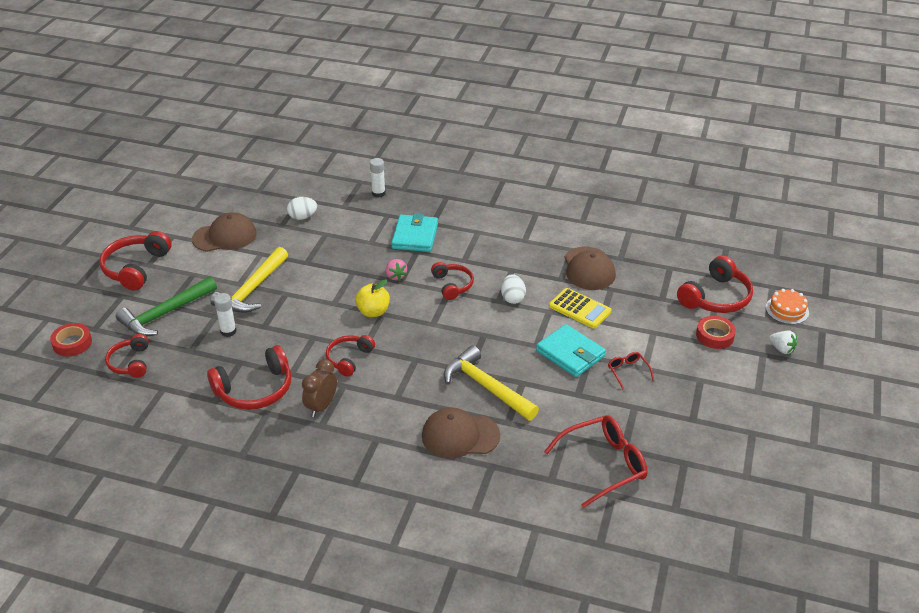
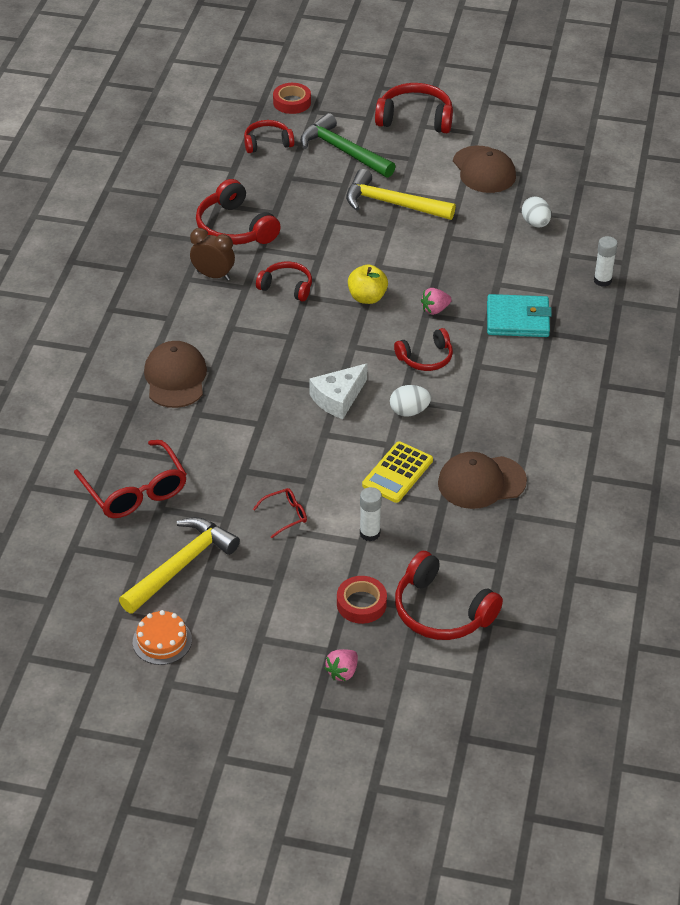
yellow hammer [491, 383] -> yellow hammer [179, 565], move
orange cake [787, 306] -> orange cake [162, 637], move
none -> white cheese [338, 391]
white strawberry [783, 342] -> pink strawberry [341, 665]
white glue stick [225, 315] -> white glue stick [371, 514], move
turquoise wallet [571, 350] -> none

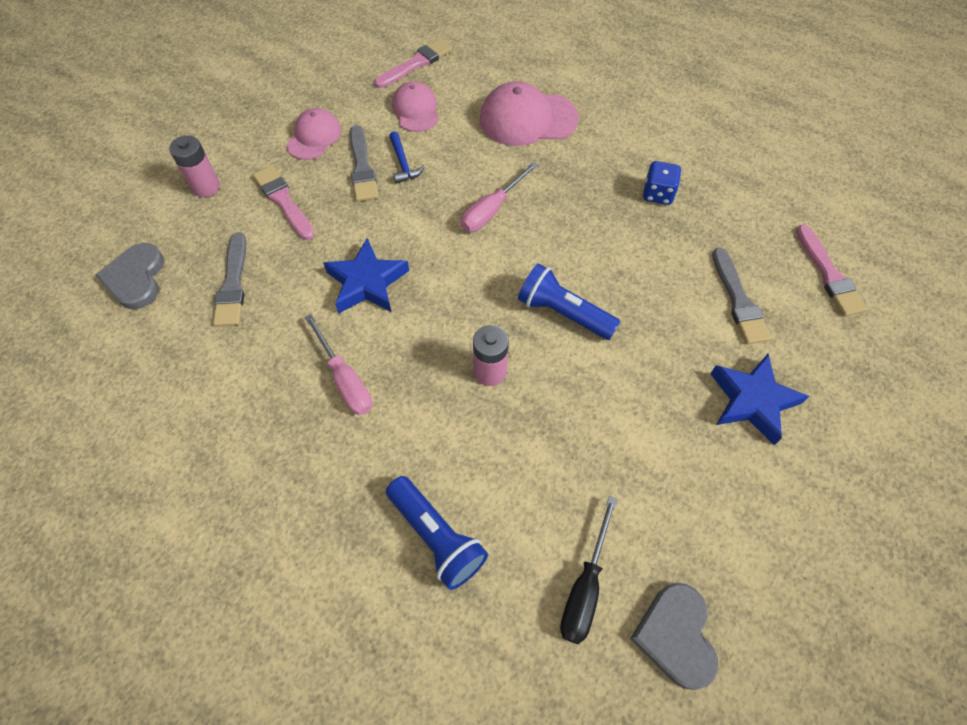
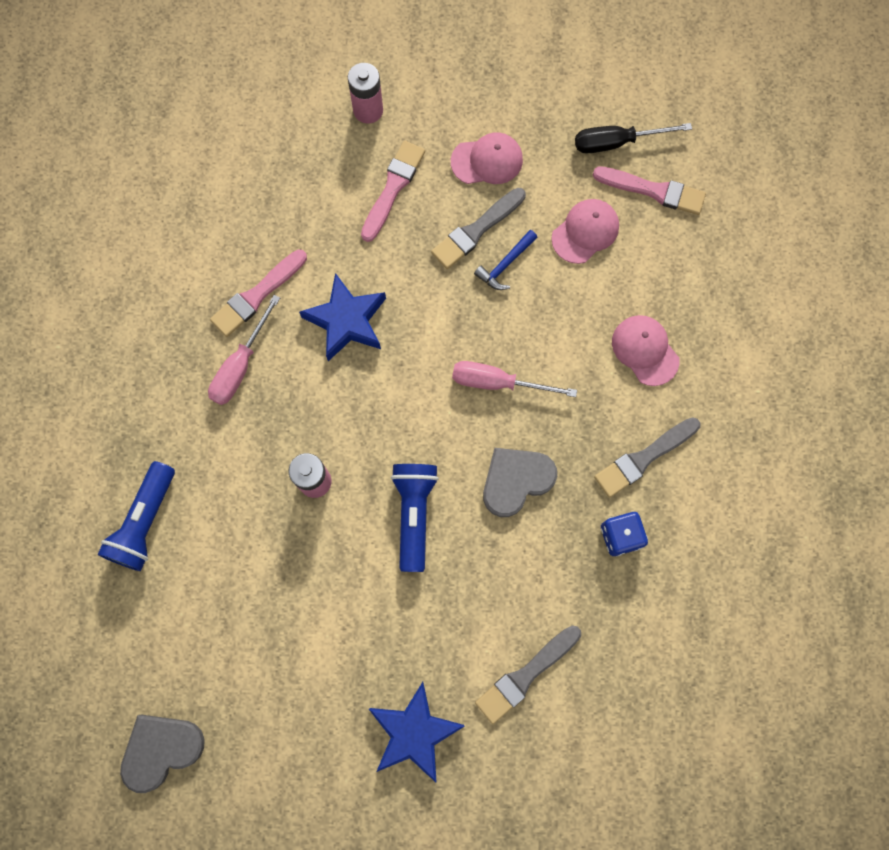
pink brush [831, 270] -> pink brush [258, 293], move
grey heart [129, 276] -> grey heart [520, 482], move
black screwdriver [588, 570] -> black screwdriver [633, 138], move
grey brush [229, 279] -> grey brush [647, 457], move
pink cap [529, 114] -> pink cap [645, 350], x0.63

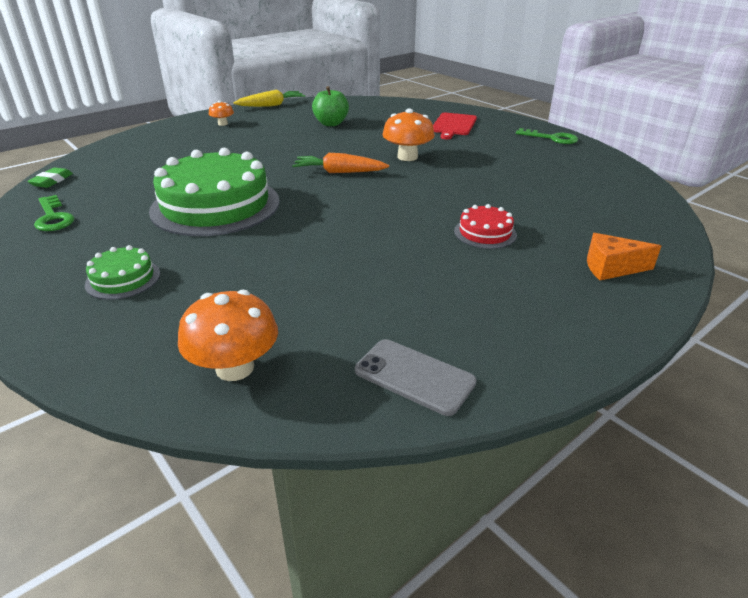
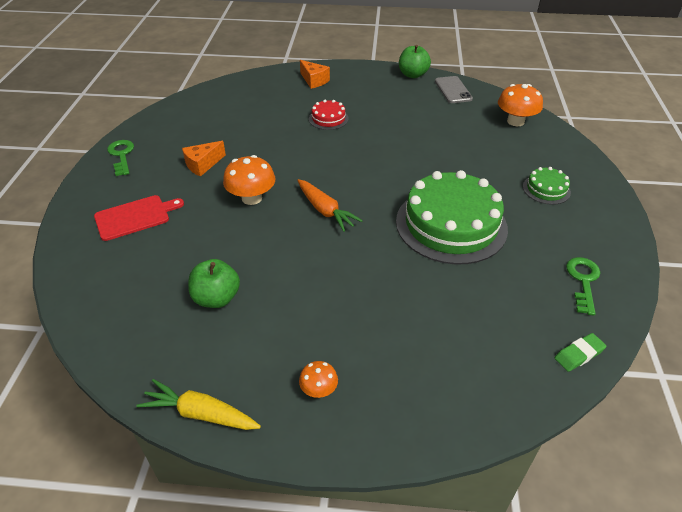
none -> orange cheese [204, 159]
none -> green apple [415, 61]

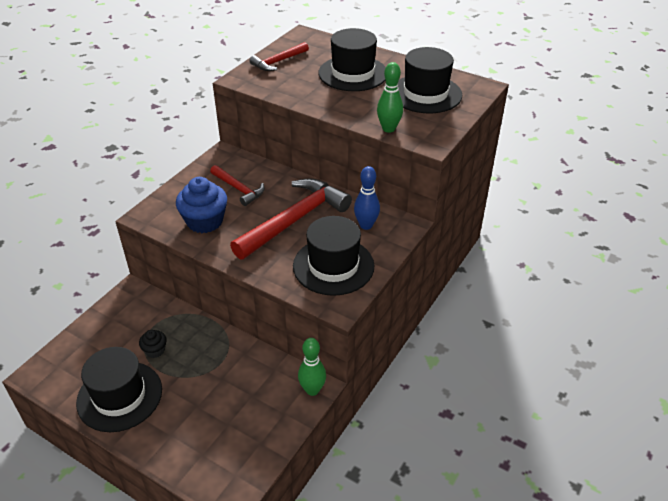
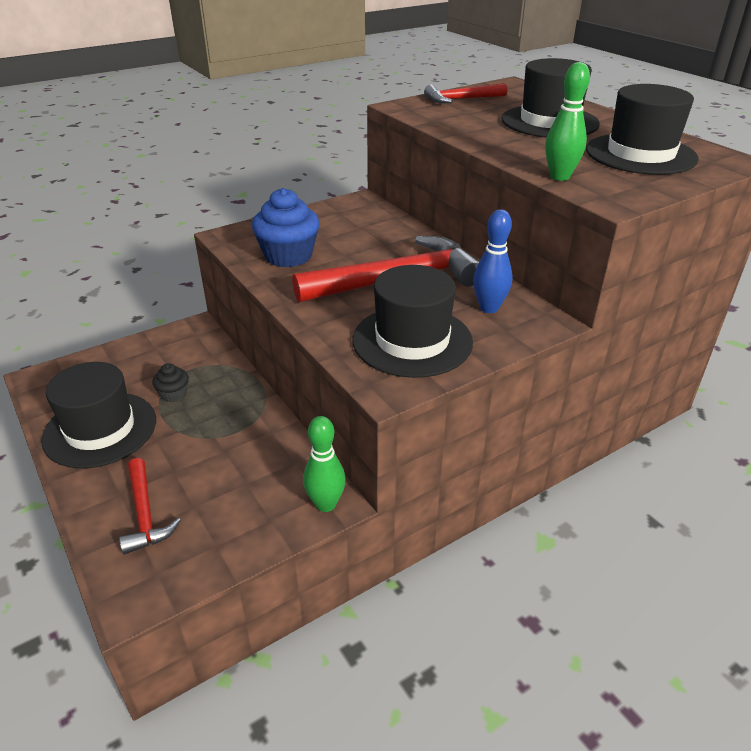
red hammer [237, 185] -> red hammer [150, 506], move

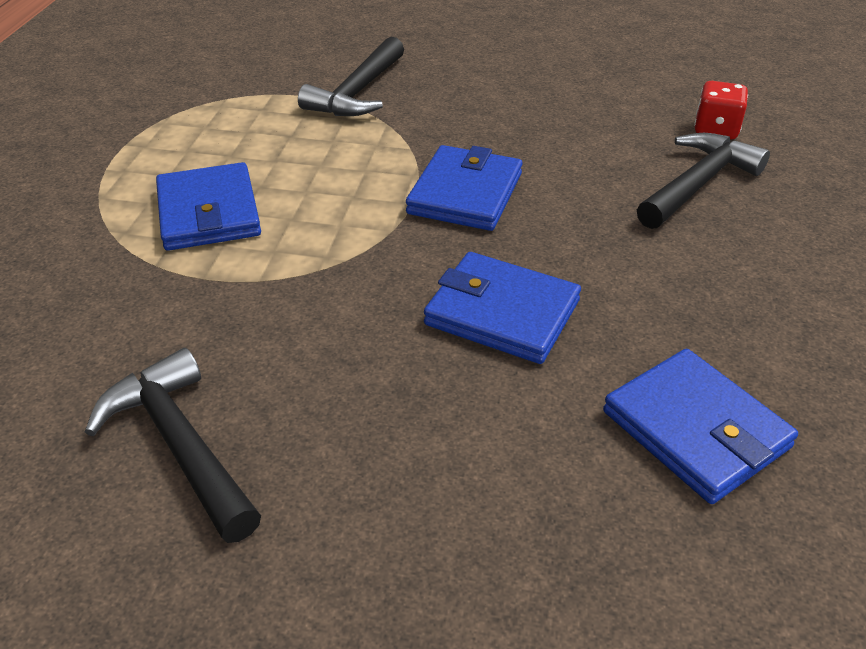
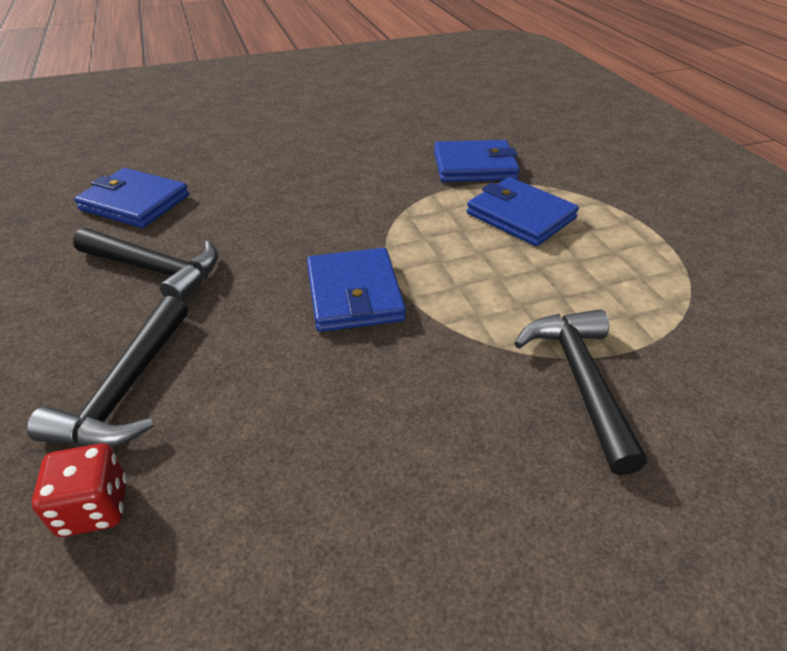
black hammer [173, 445] -> black hammer [145, 265], move
blue wallet [502, 308] -> blue wallet [477, 161], move

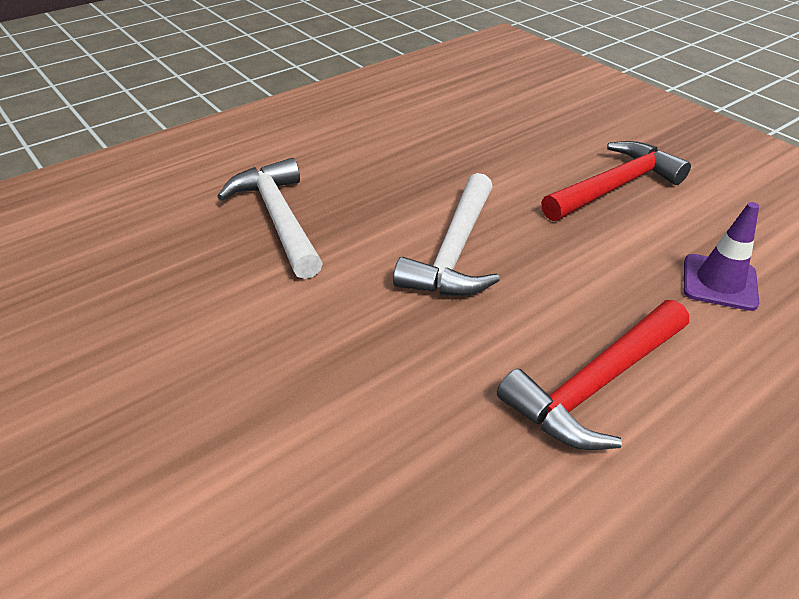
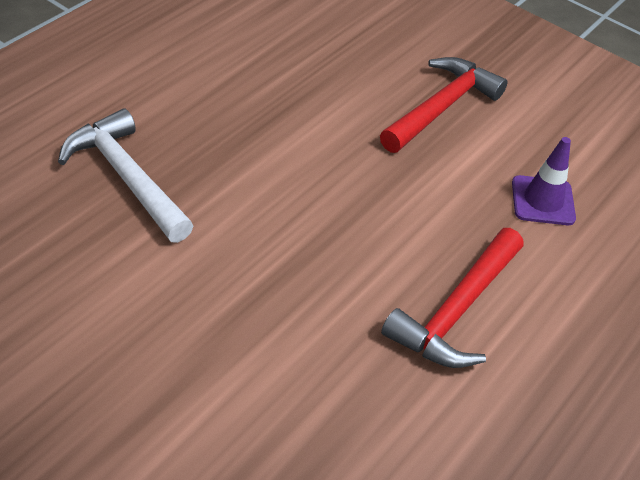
white hammer [446, 234] -> none

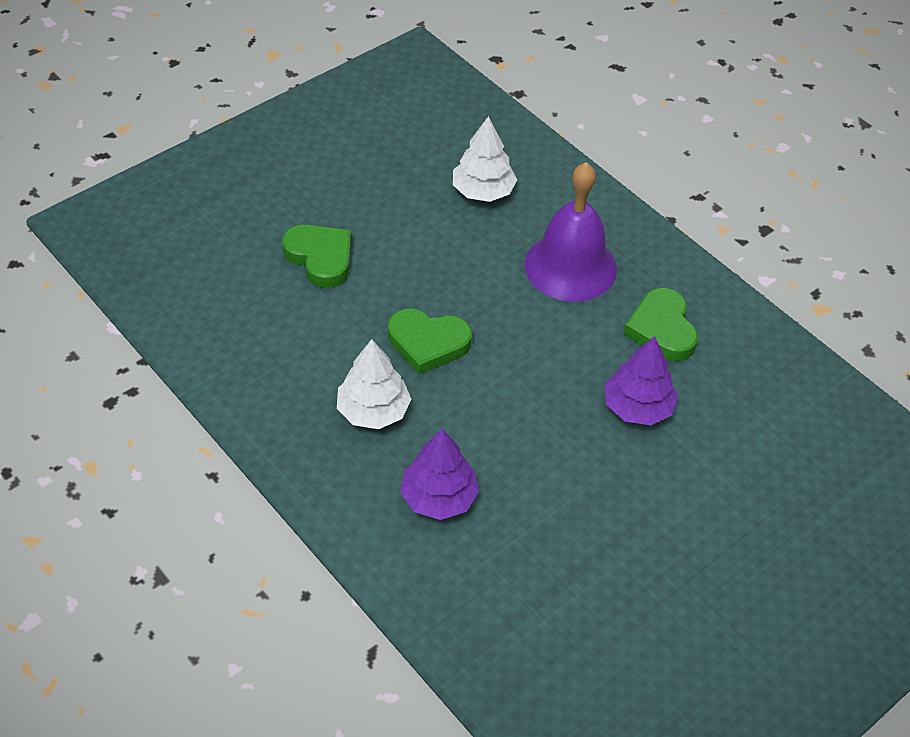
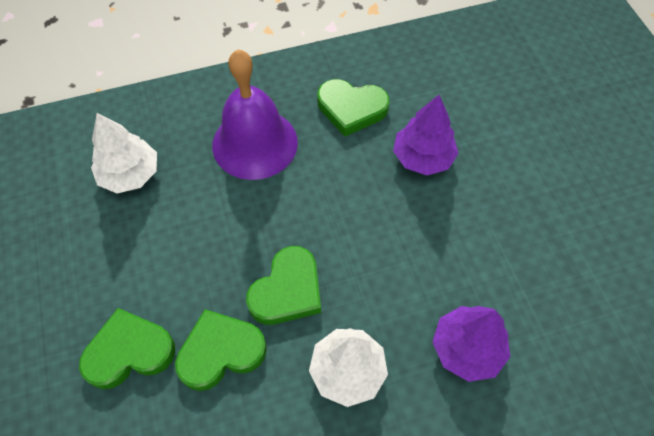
none -> green heart [221, 350]

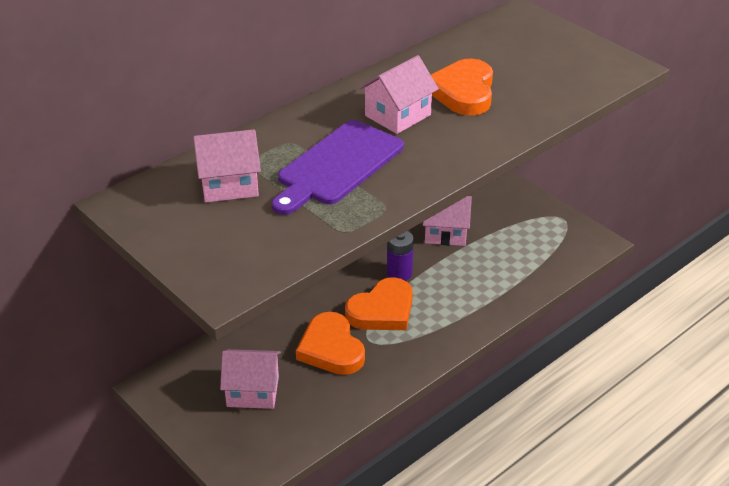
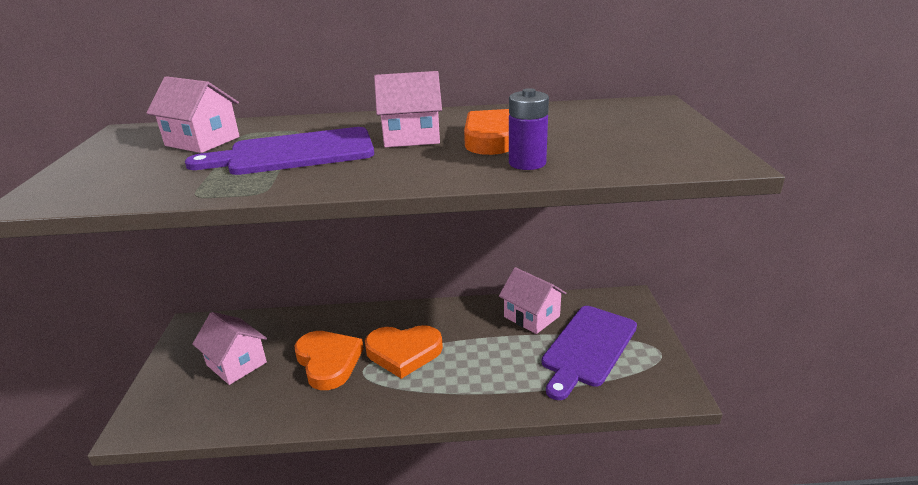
orange heart [330, 343] -> orange heart [329, 360], 135 degrees clockwise
purple battery [400, 256] -> purple battery [529, 129], move
none -> purple cutting board [589, 353]

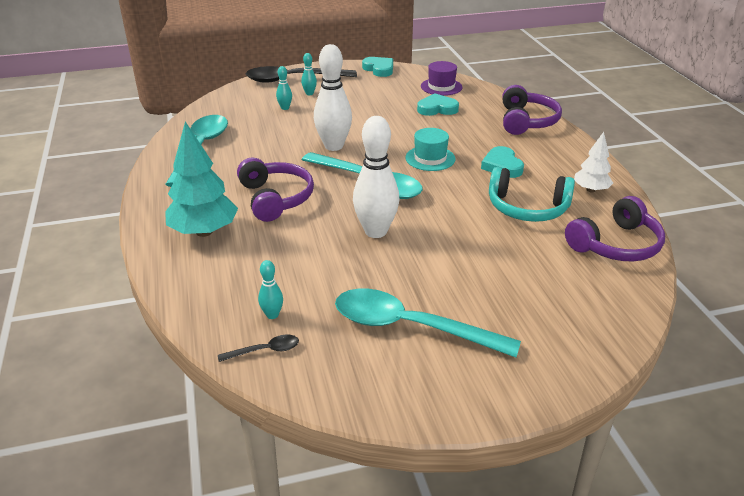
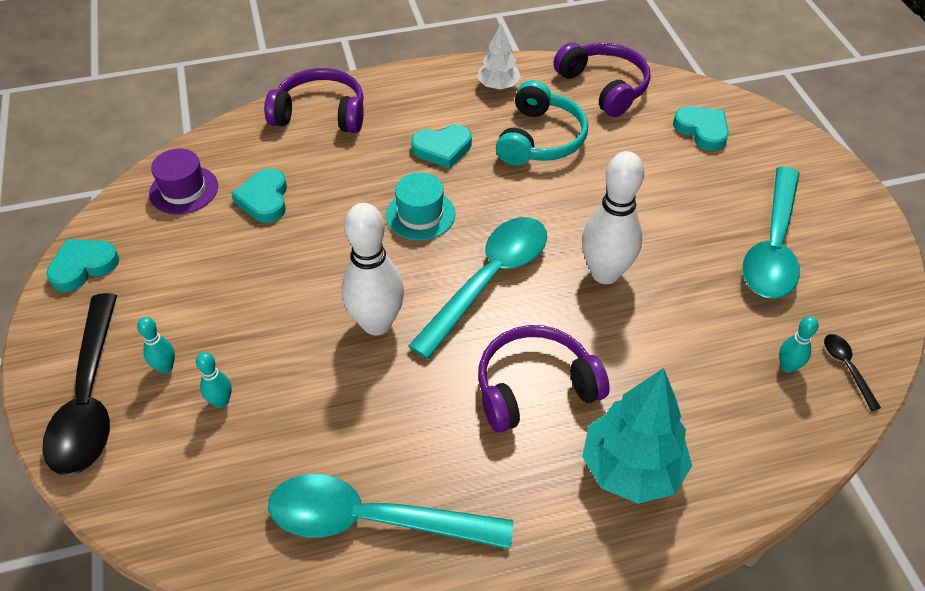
none -> turquoise heart [701, 128]

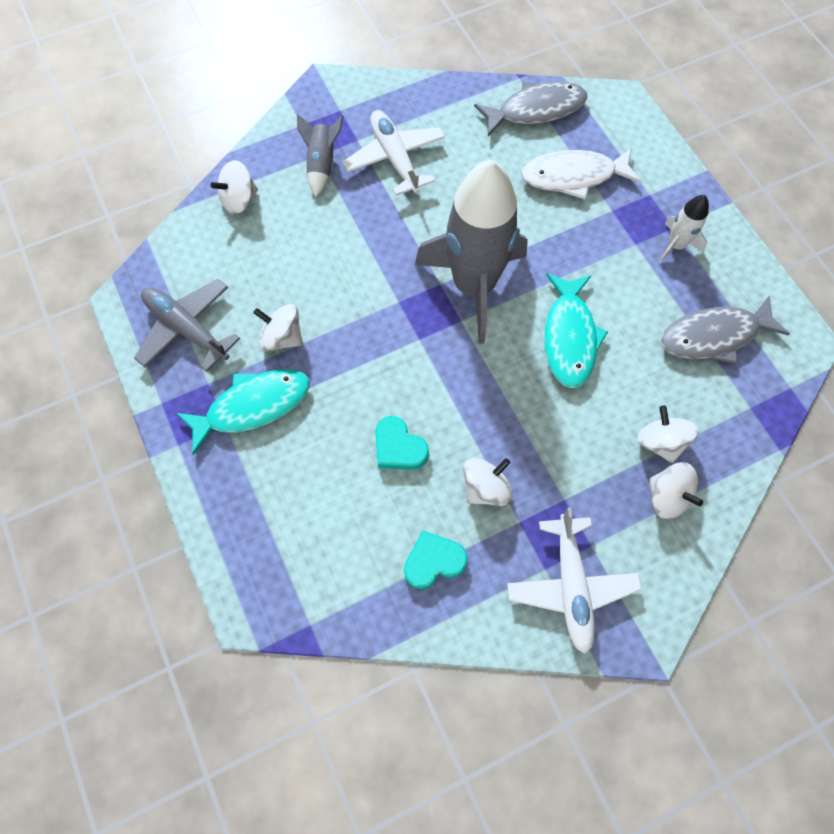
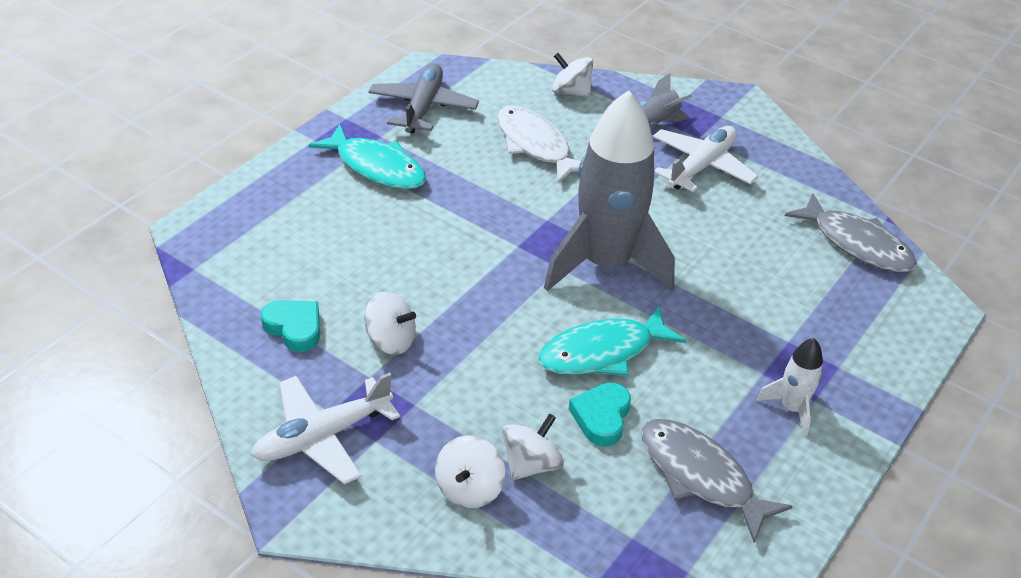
white fish [581, 174] -> white fish [539, 144], move
turquoise heart [402, 443] -> turquoise heart [600, 414], move
white spinning top [278, 327] -> none

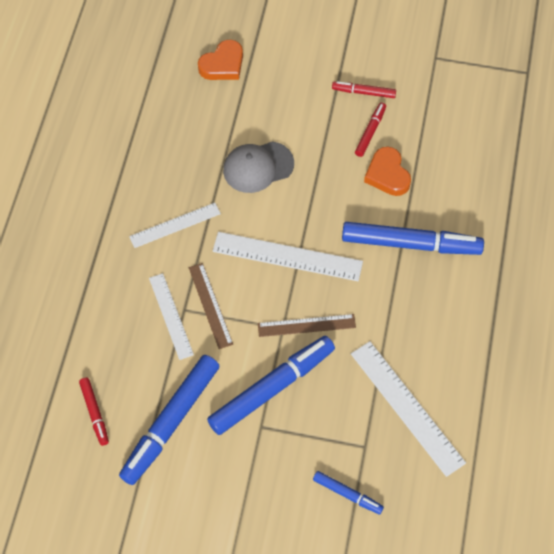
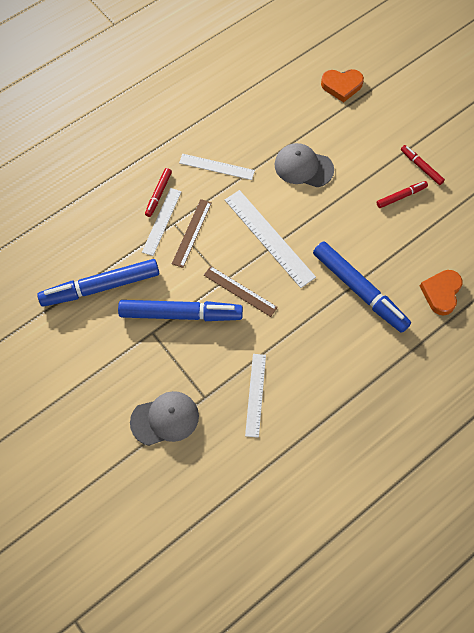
blue marker [348, 492] -> grey cap [164, 418]
red marker [94, 412] -> red marker [158, 192], move
white ruler [408, 409] -> white ruler [255, 396], x0.63
orange heart [387, 171] -> orange heart [441, 293], move

